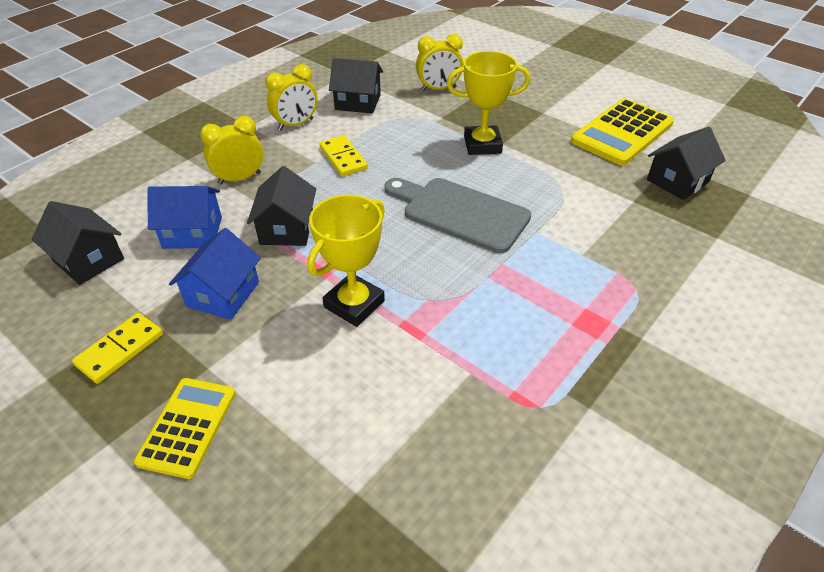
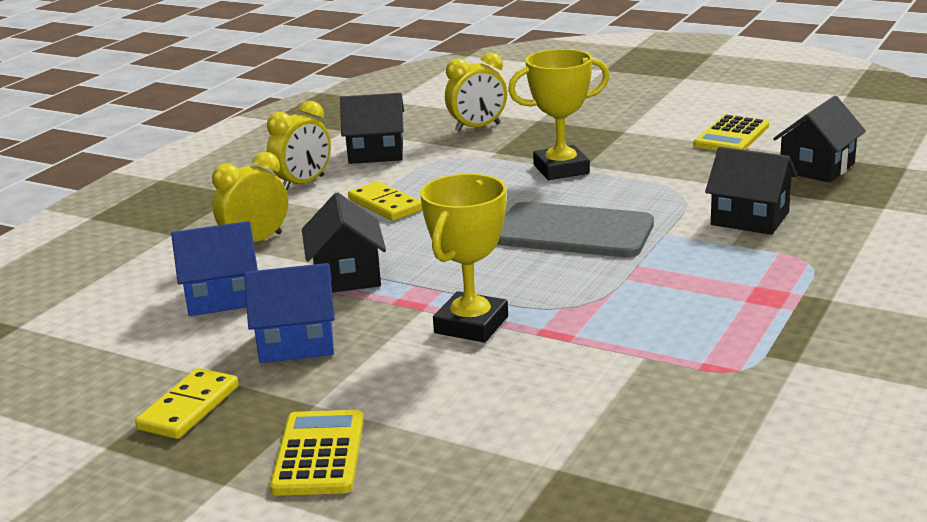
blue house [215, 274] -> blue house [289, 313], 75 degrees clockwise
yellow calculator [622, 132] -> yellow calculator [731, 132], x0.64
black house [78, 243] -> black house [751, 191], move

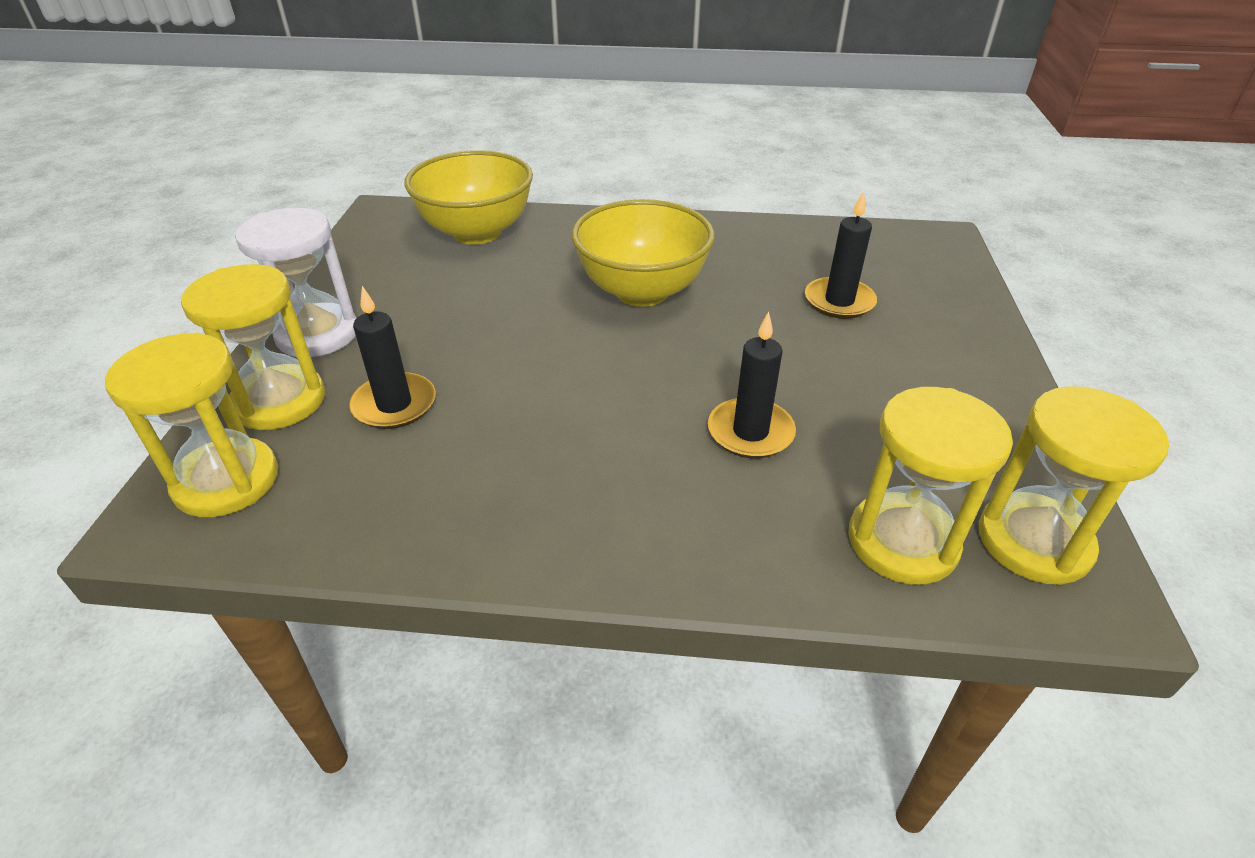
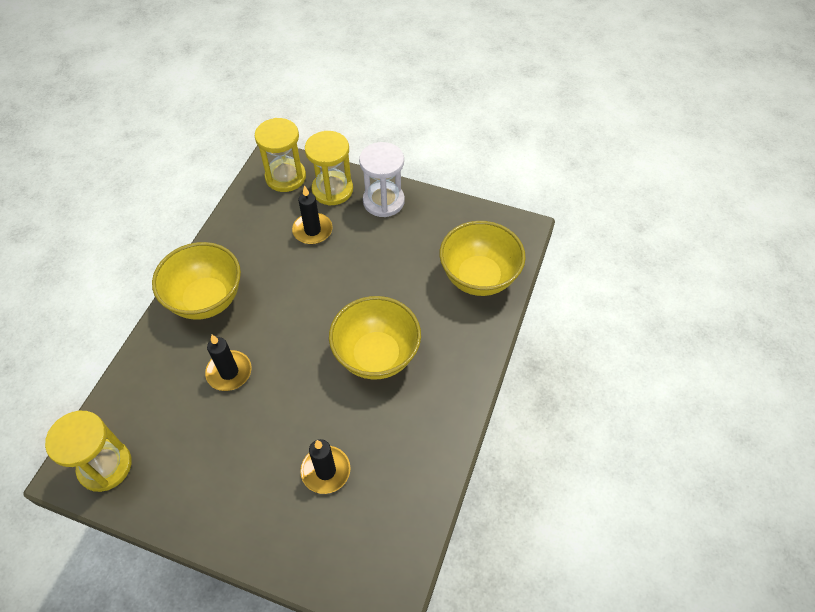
none -> yellow bowl [196, 281]
yellow hourglass [930, 486] -> none

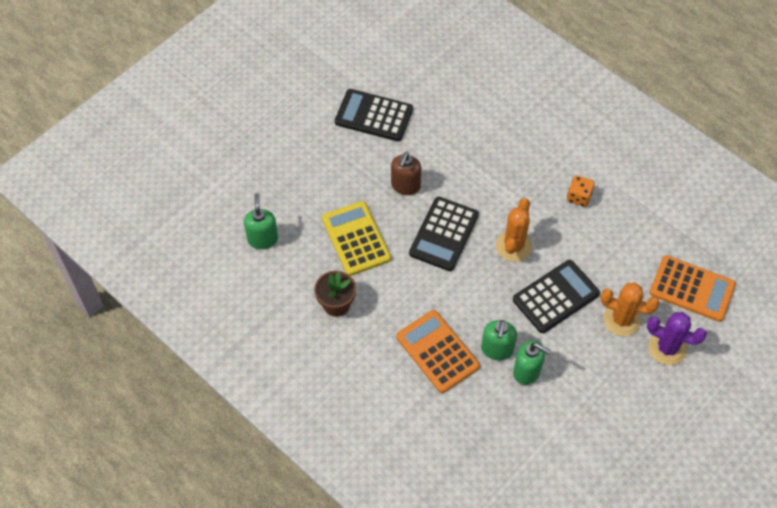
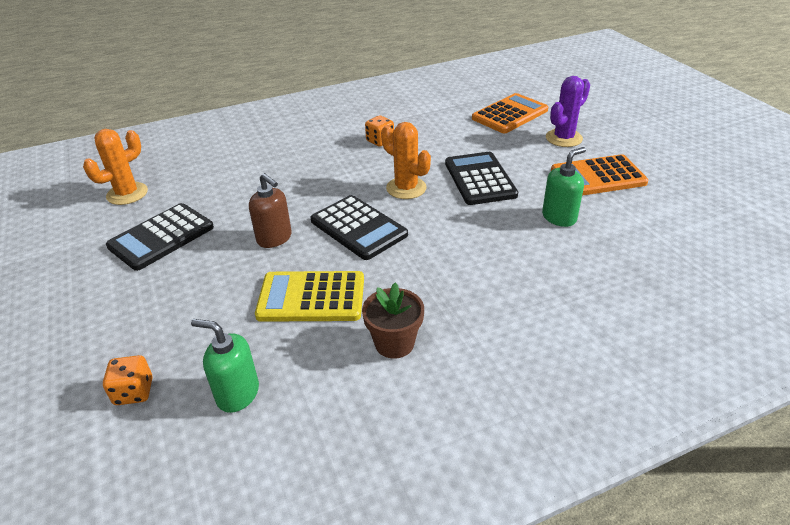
orange cactus [630, 309] -> orange cactus [115, 167], move
none -> orange dice [128, 380]
orange calculator [438, 351] -> orange calculator [600, 175], move
green soap dispenser [499, 340] -> none

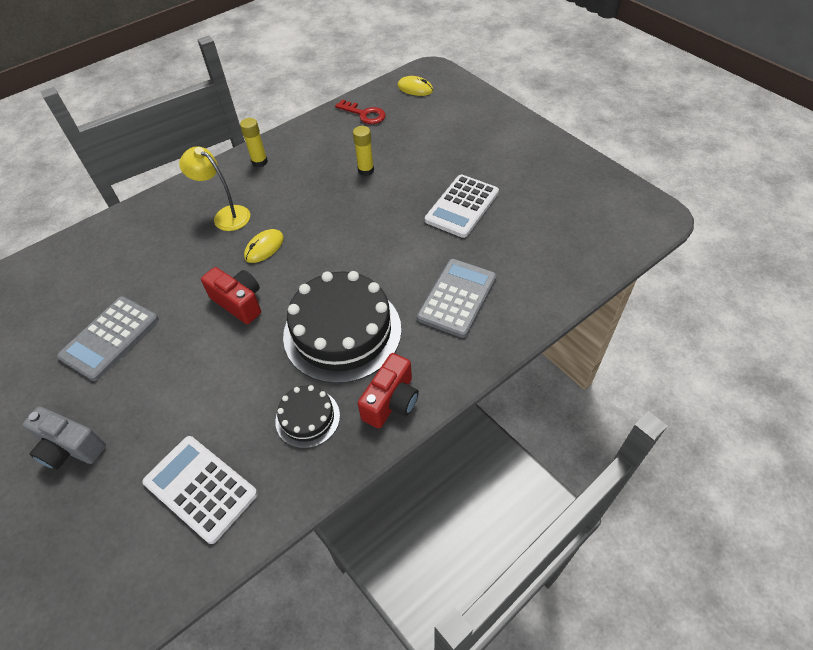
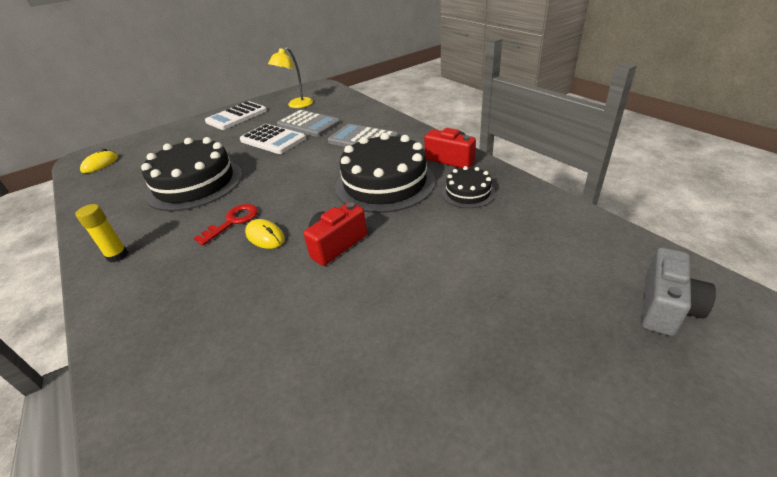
yellow glue stick [363, 151] -> black cake [191, 174]
red key [360, 111] -> red key [226, 224], move
white calculator [200, 490] -> white calculator [236, 115], move
yellow lamp [214, 188] -> yellow lamp [290, 77], move
grey calculator [108, 338] -> grey calculator [309, 123], move
grey camera [64, 438] -> grey camera [679, 291], move

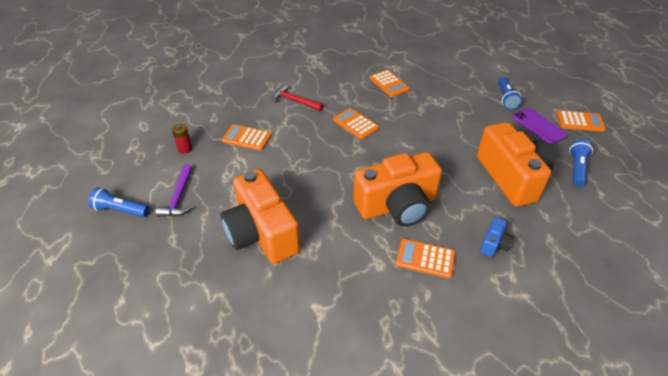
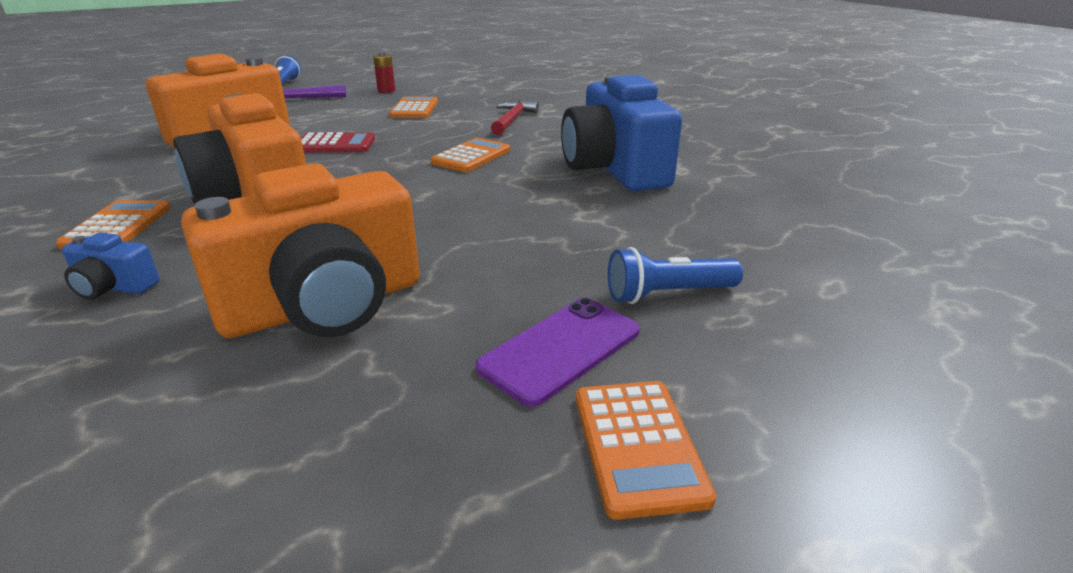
none -> red calculator [338, 142]
orange calculator [390, 83] -> blue camera [621, 133]
blue flashlight [581, 163] -> none

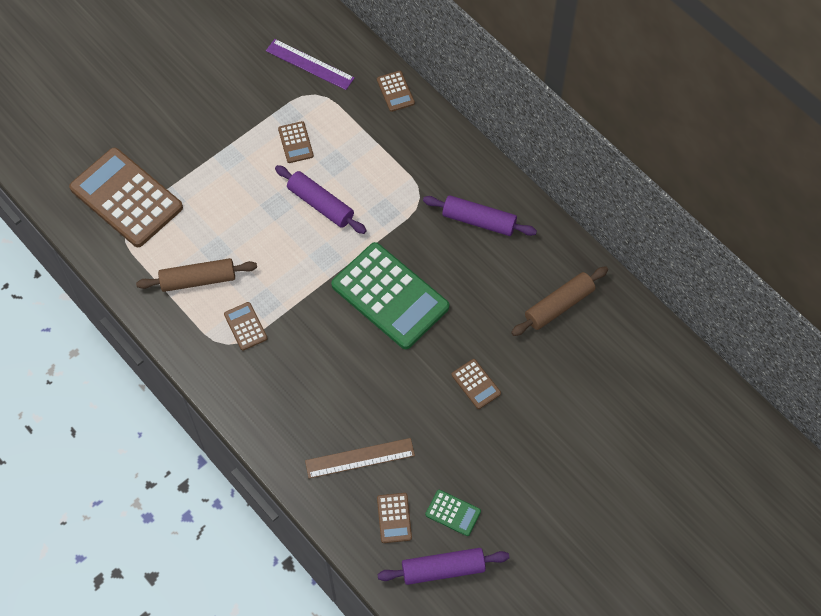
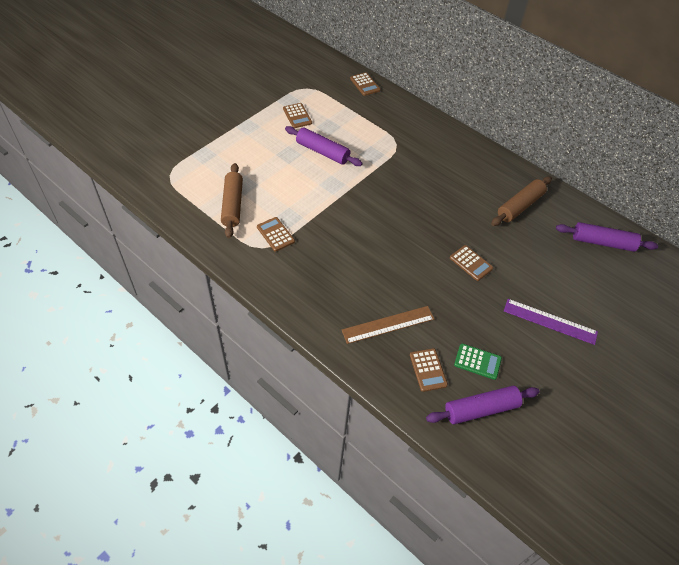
brown rolling pin [196, 275] -> brown rolling pin [232, 200], 75 degrees counterclockwise
purple ruler [310, 64] -> purple ruler [551, 322], move
purple rolling pin [480, 215] -> purple rolling pin [607, 237], move
brown calculator [126, 197] -> none
green calculator [390, 295] -> none

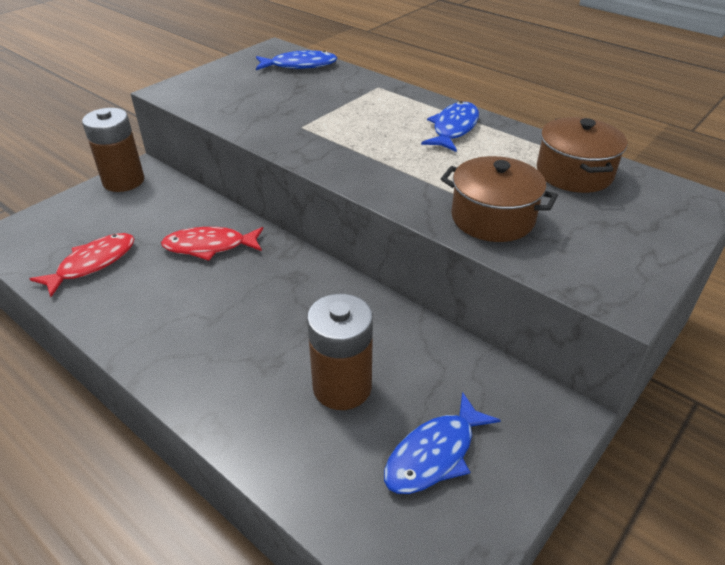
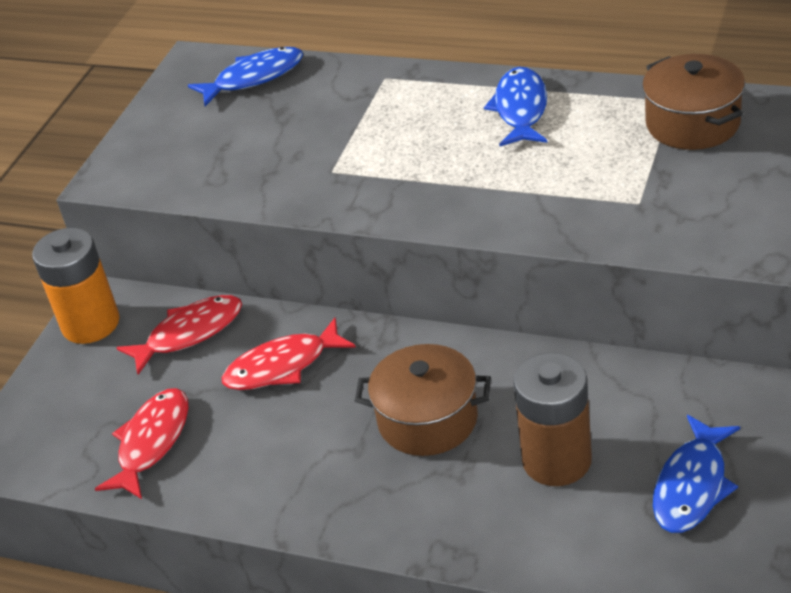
brown battery [113, 150] -> orange battery [76, 286]
none -> red fish [179, 335]
brown pot [499, 199] -> brown pot [423, 400], move

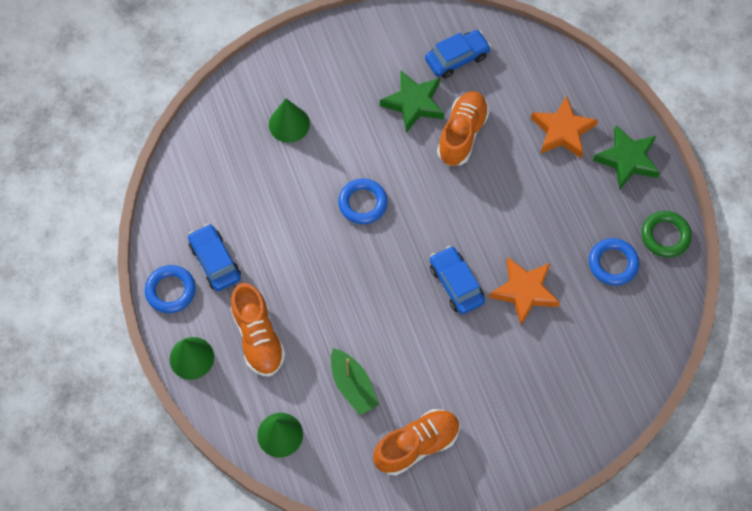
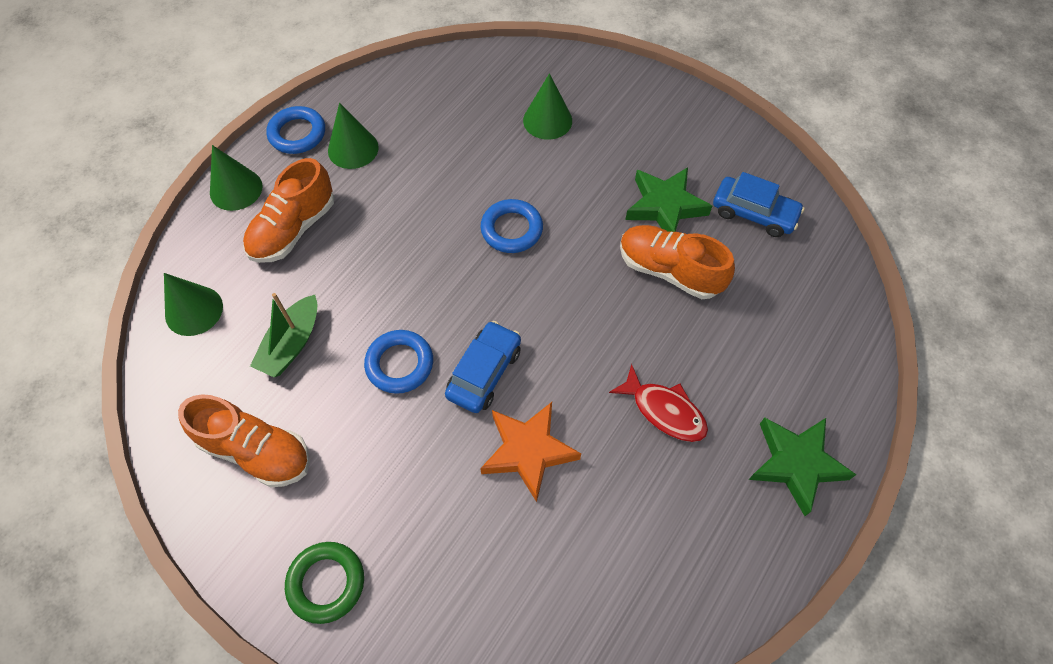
green ring [667, 234] -> green ring [324, 583], move
blue car [214, 257] -> green cone [353, 136]
blue ring [614, 262] -> blue ring [398, 362], move
none -> red fish [658, 403]
orange shoe [463, 128] -> orange shoe [677, 262], 135 degrees counterclockwise
orange star [564, 127] -> none

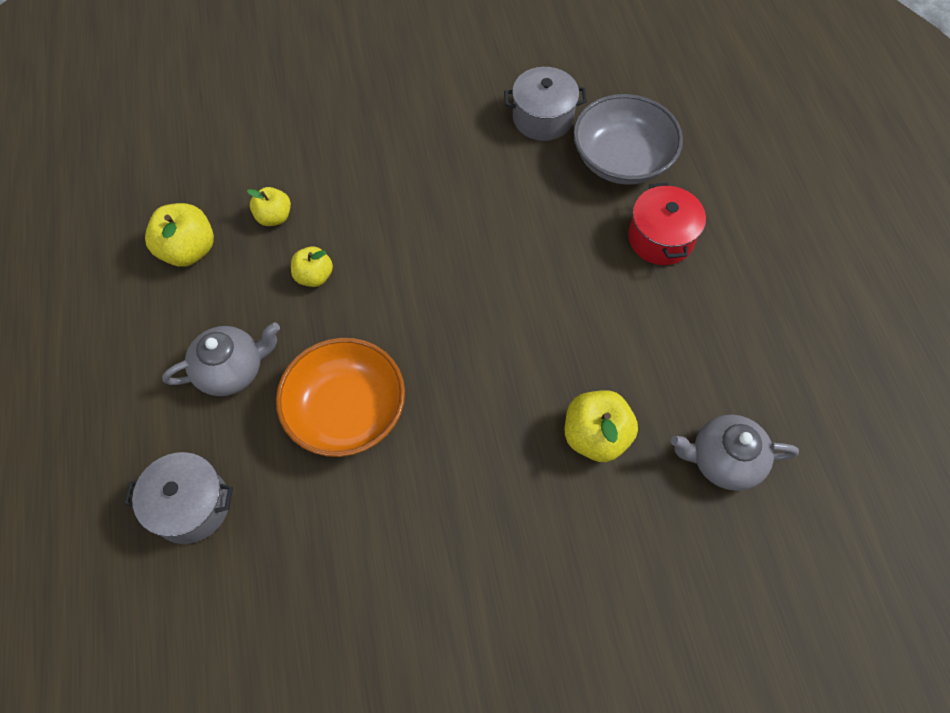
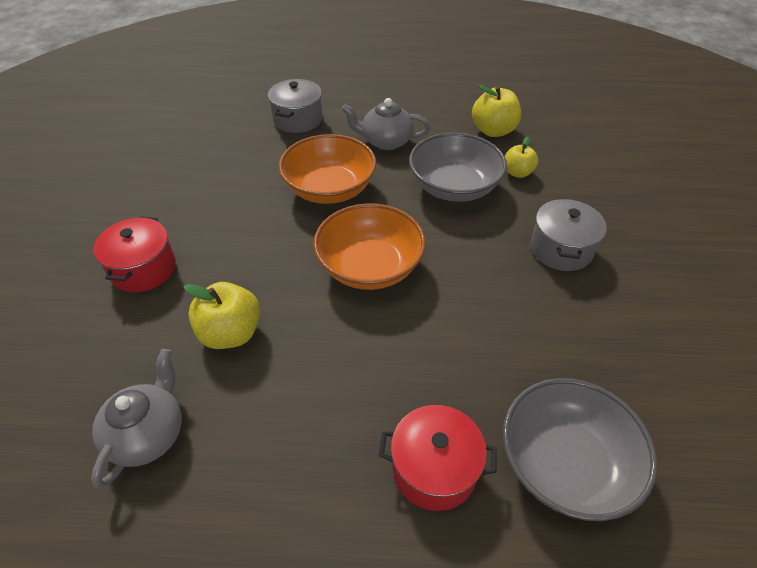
none -> red pot [134, 254]
none -> orange bowl [369, 246]
grey teapot [221, 359] -> grey teapot [386, 124], 105 degrees clockwise
yellow apple [312, 266] -> grey bowl [458, 167]
grey pot [545, 104] -> grey pot [568, 234], move

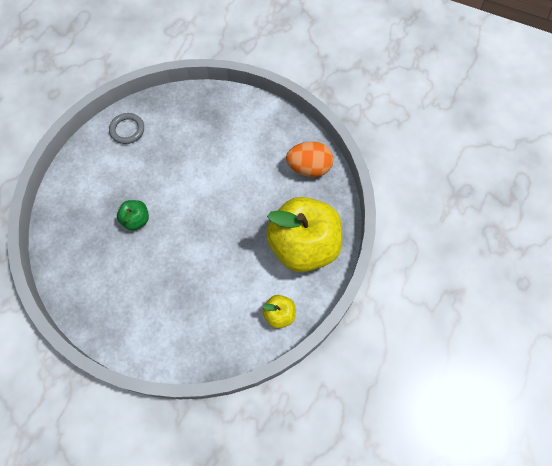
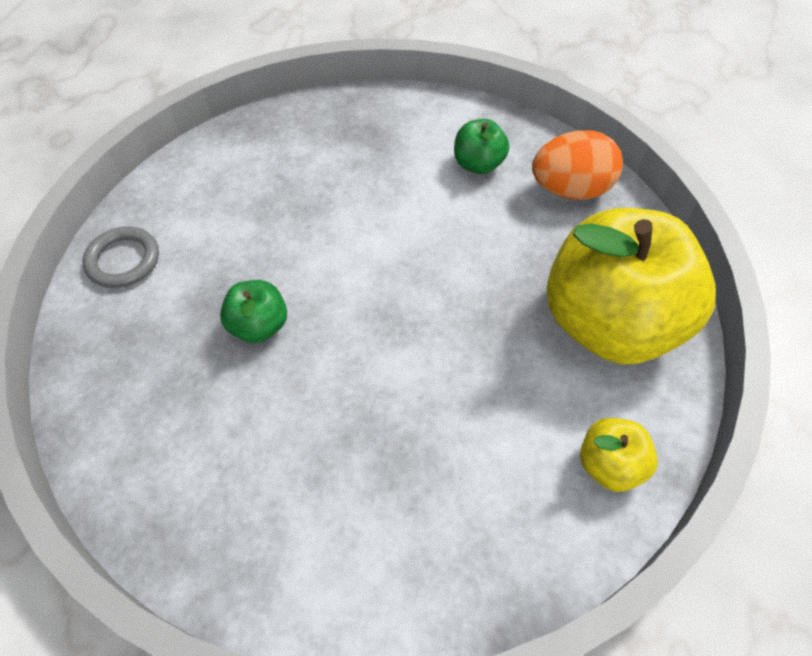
grey ring [126, 128] -> grey ring [121, 257], move
none -> green apple [481, 146]

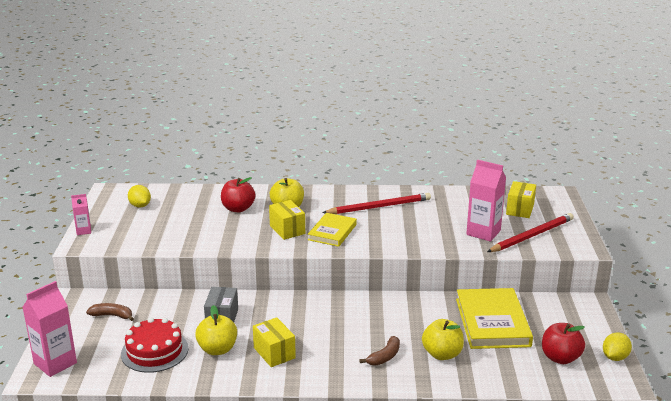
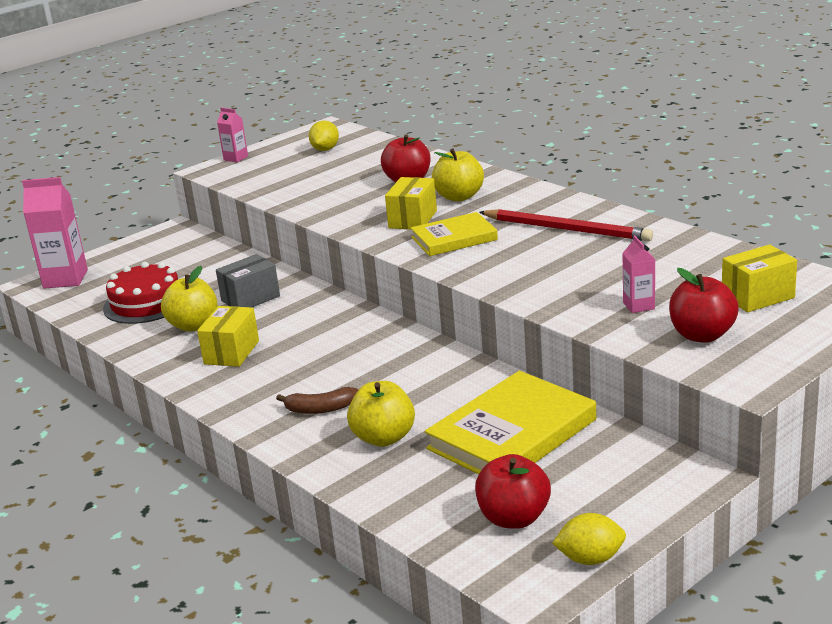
pink carton [486, 201] -> pink carton [638, 274], x0.53
red pencil [530, 232] -> red apple [704, 305]
brown banana [110, 312] -> none

